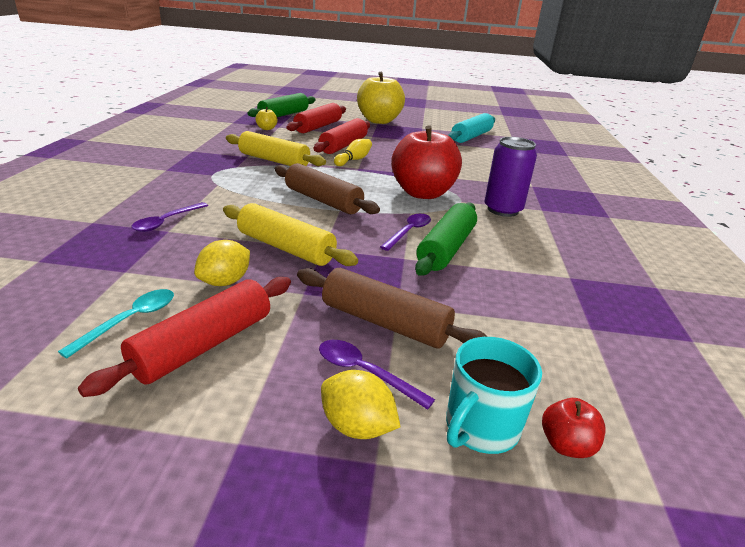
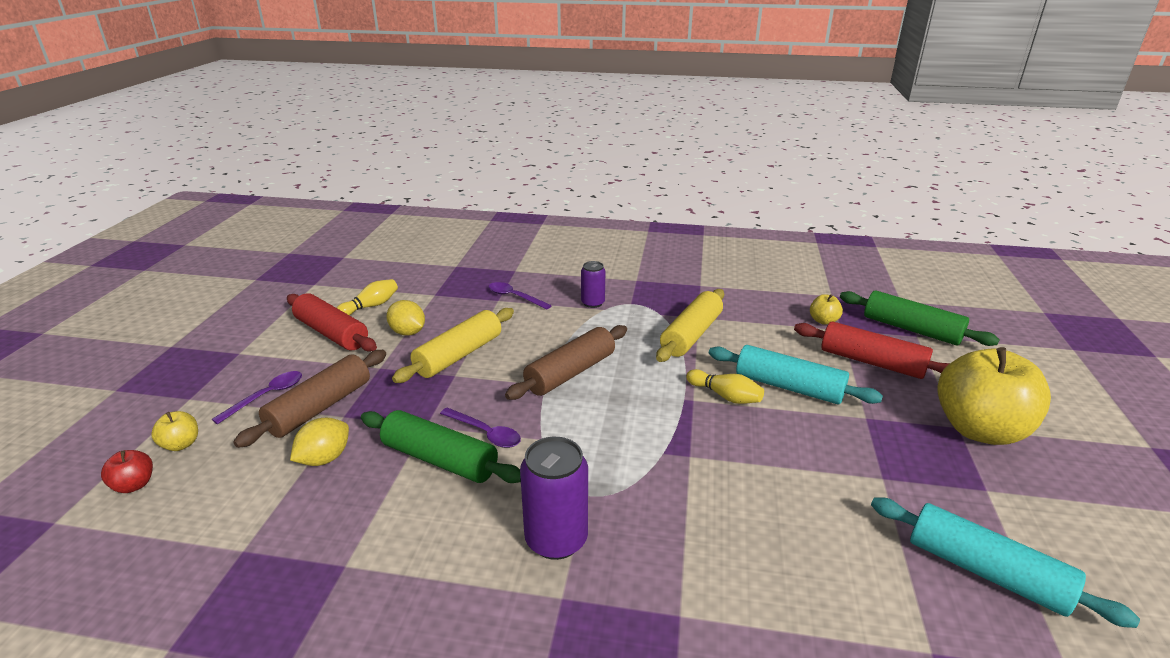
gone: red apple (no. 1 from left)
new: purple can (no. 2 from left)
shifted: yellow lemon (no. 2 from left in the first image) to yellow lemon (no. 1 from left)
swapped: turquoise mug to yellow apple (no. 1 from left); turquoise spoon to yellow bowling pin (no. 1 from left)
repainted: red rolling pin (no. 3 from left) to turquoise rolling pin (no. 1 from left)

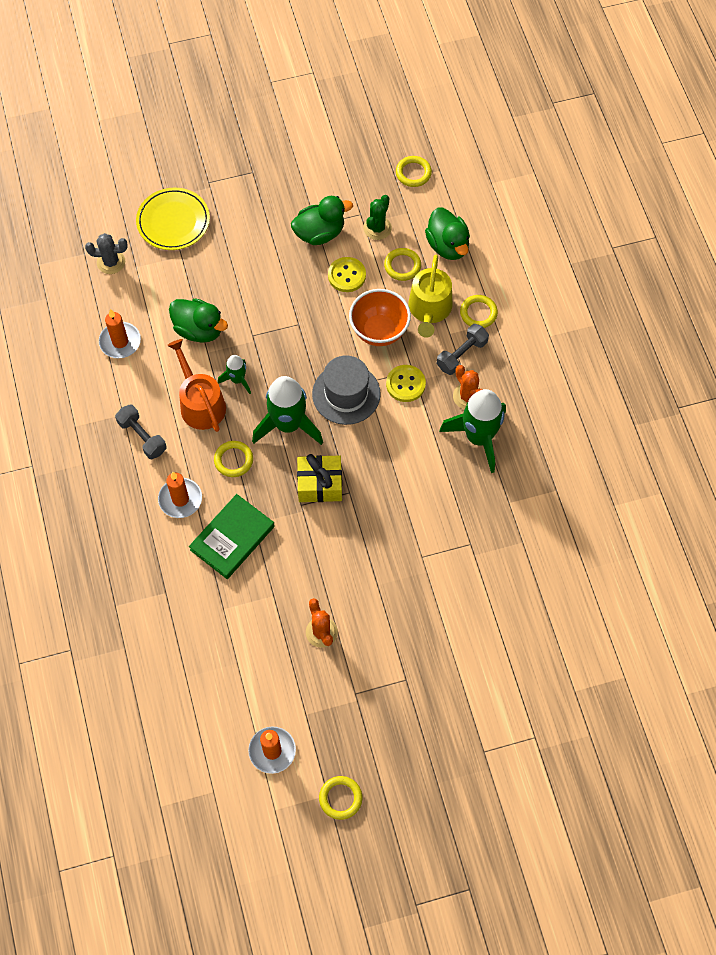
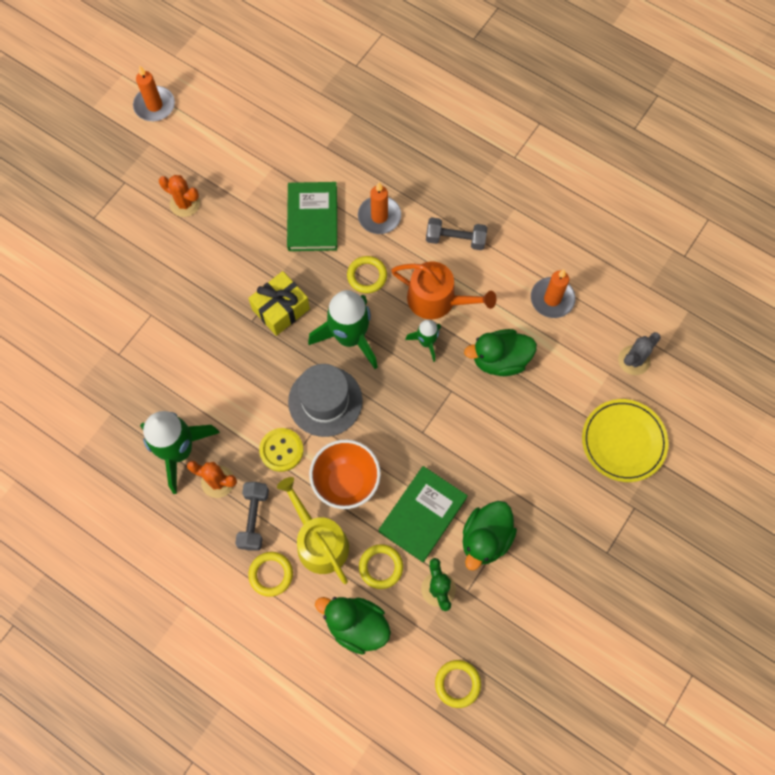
gone: yellow ring (no. 2 from left)
swapped: yellow button (no. 1 from left) to green book (no. 2 from left)

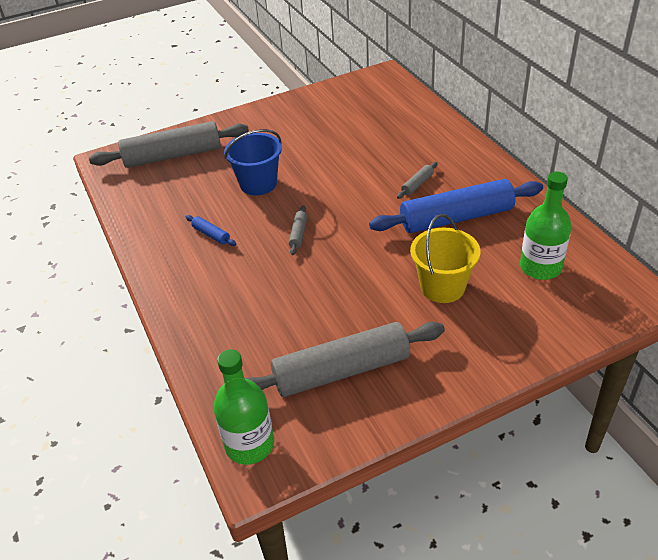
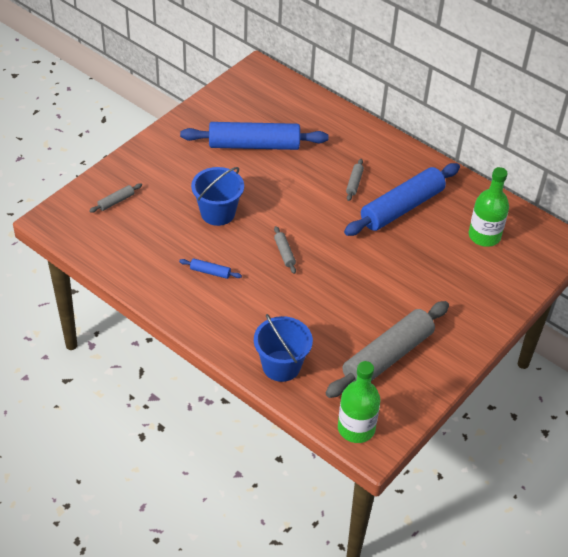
gone: yellow bucket
new: blue rolling pin (no. 2 from left); blue bucket (no. 2 from left)
scaled: grey rolling pin (no. 1 from left) x0.40

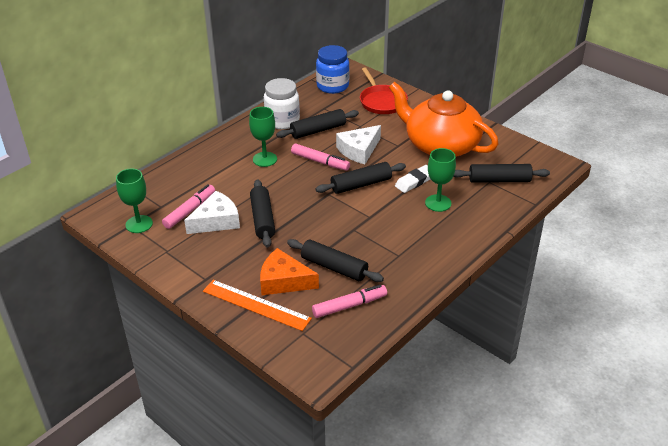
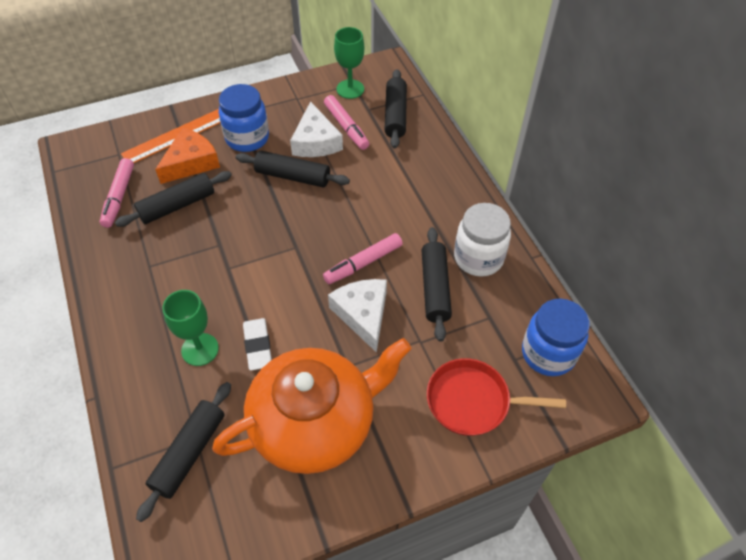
gone: green goblet (no. 2 from left)
new: blue jar (no. 1 from left)
shifted: black rolling pin (no. 4 from left)

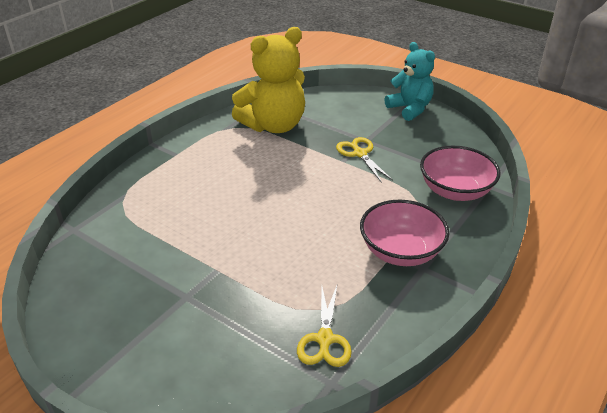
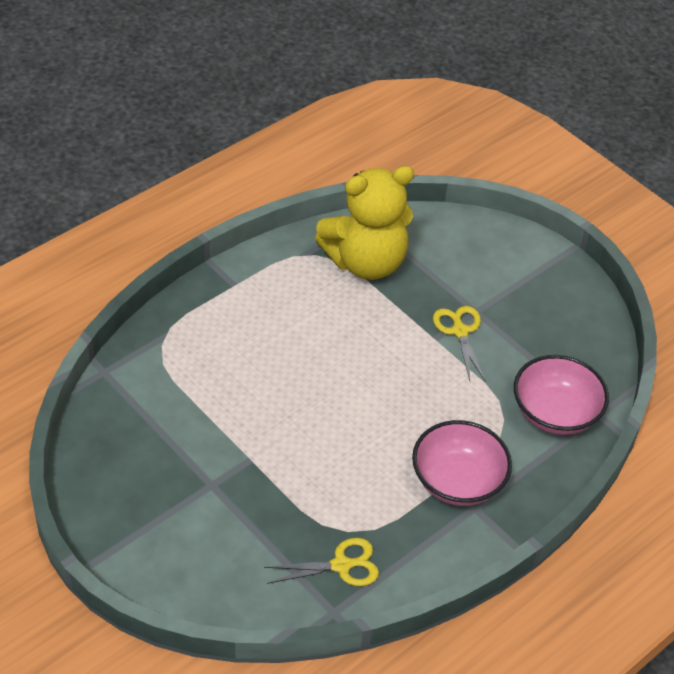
gone: turquoise teddy bear
rotated: yellow scissors (no. 1 from left) 120 degrees counterclockwise

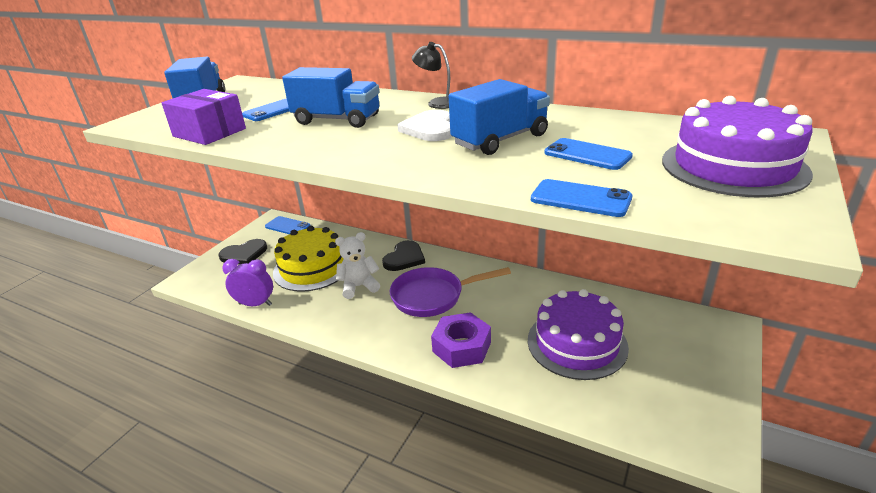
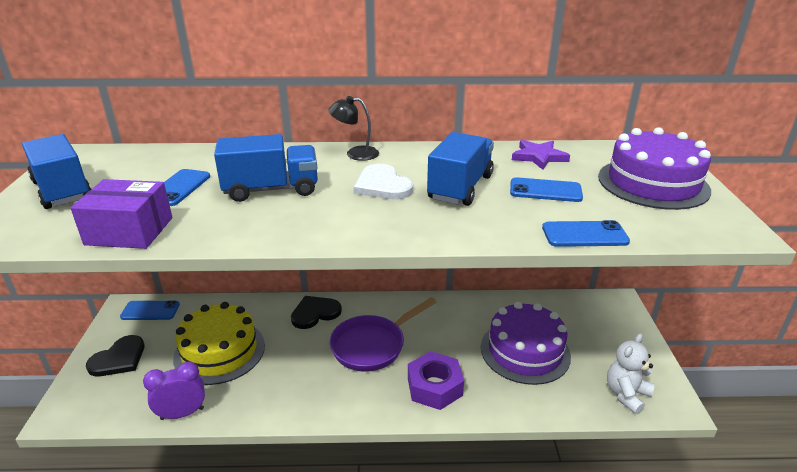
new: purple star
shifted: white teddy bear
rotated: black heart (no. 2 from left) 120 degrees counterclockwise

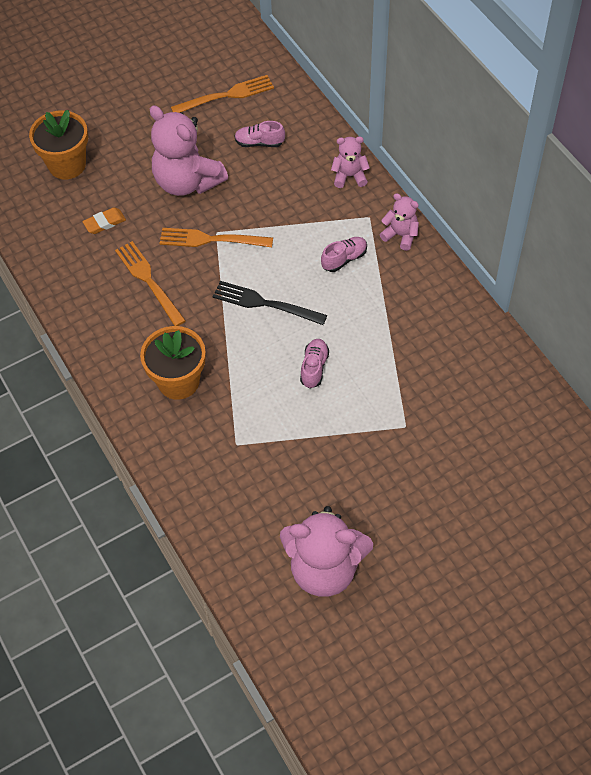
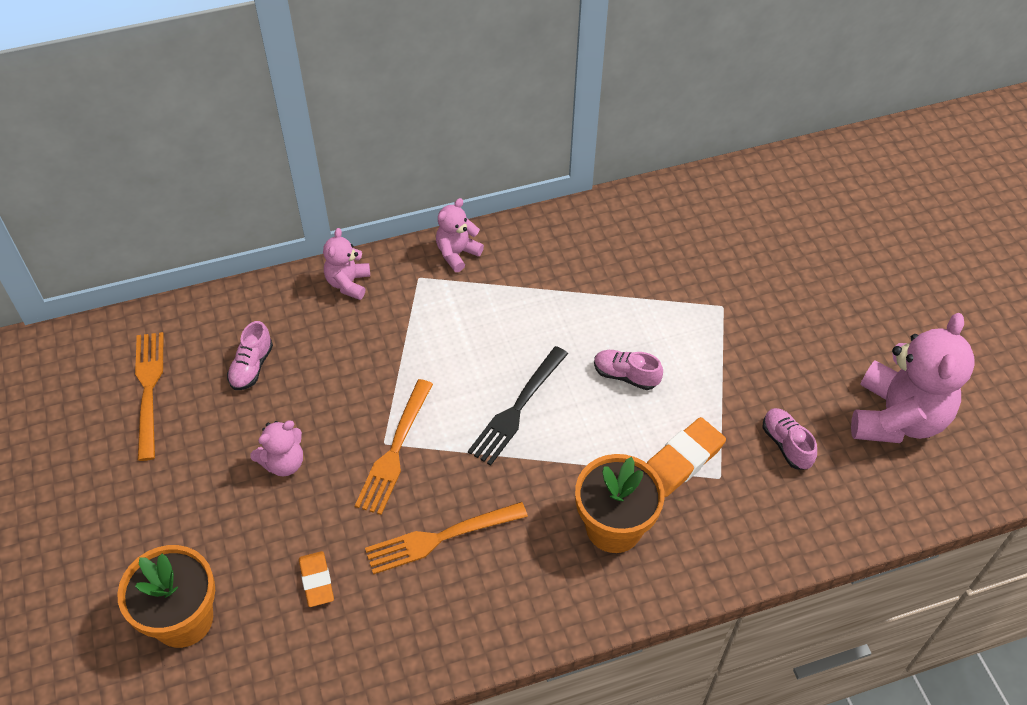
new: orange eraser (no. 2 from left)
shifted: pink shoe (no. 3 from left)
scaled: pink teddy bear (no. 1 from left) x0.51

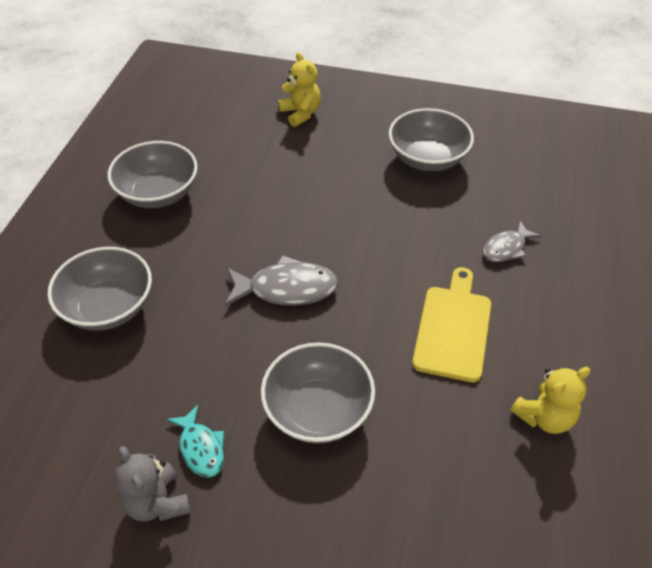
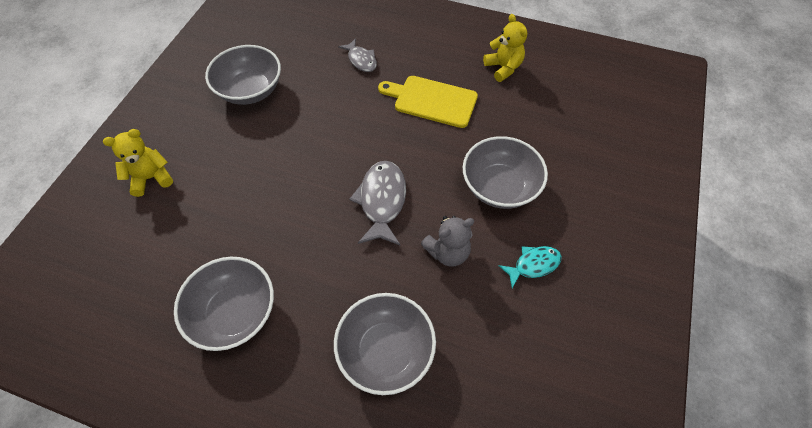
shifted: grey teddy bear

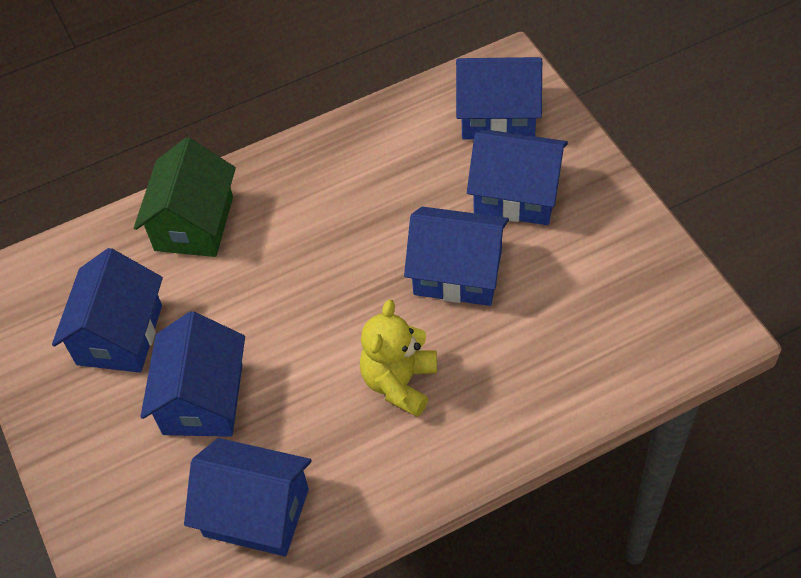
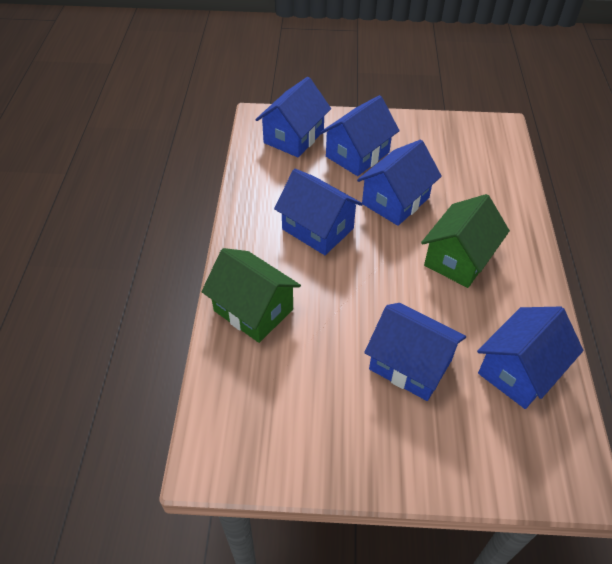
shifted: blue house (no. 1 from left in the first image) to blue house (no. 2 from left)
swapped: yellow teddy bear to green house (no. 2 from left)

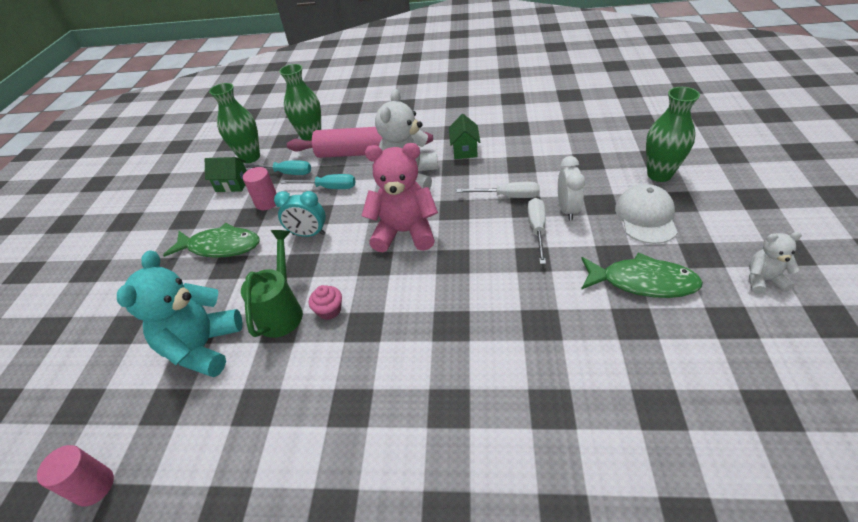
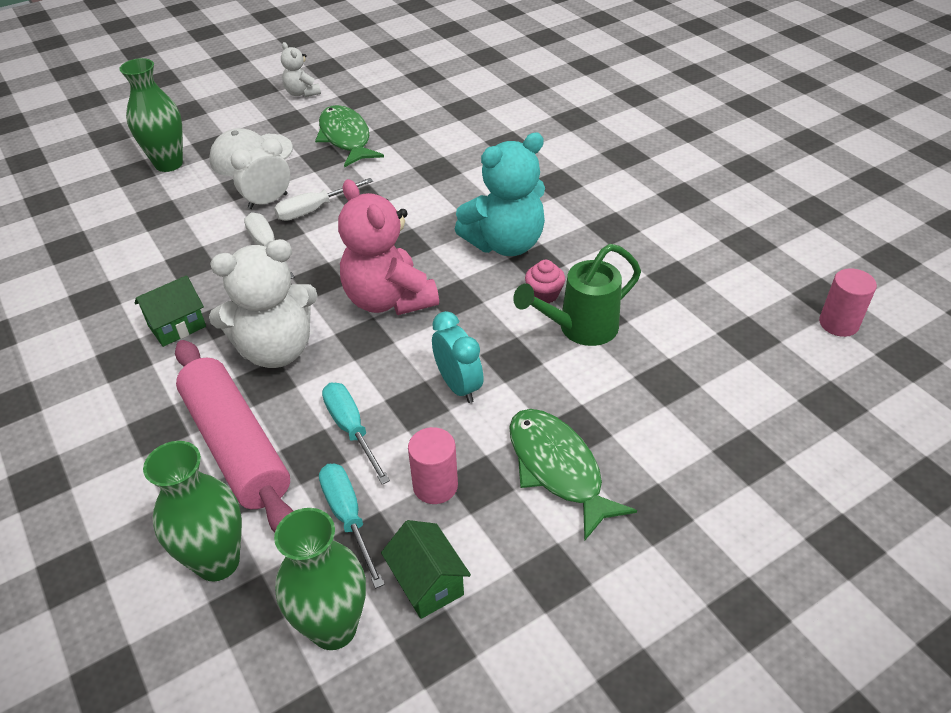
shifted: turquoise teddy bear

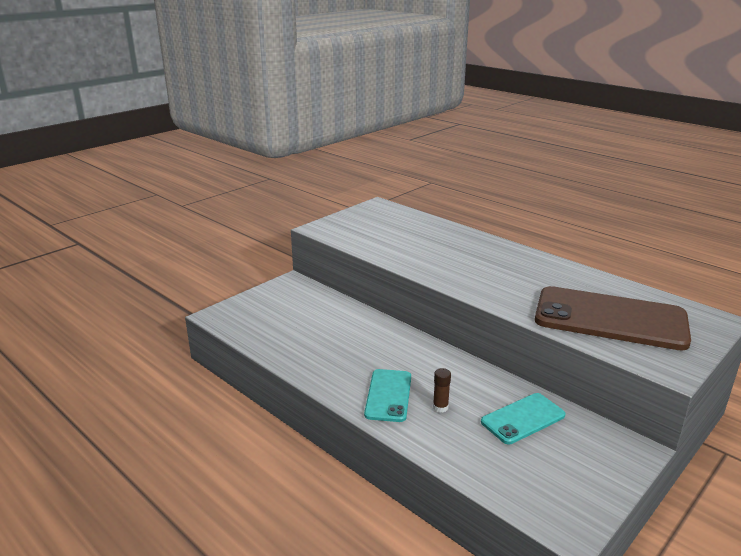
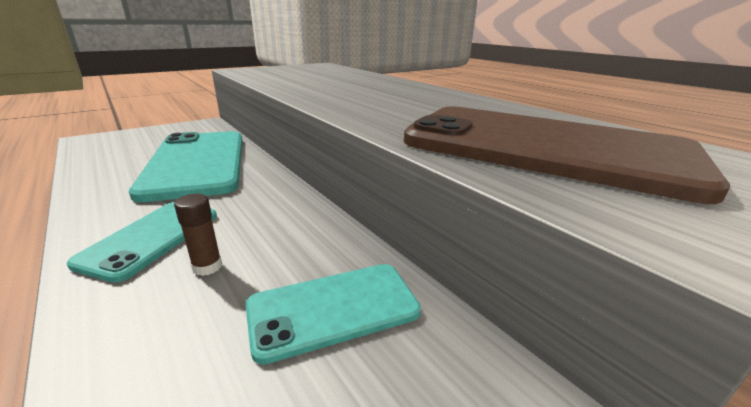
new: turquoise phone (no. 2 from left)

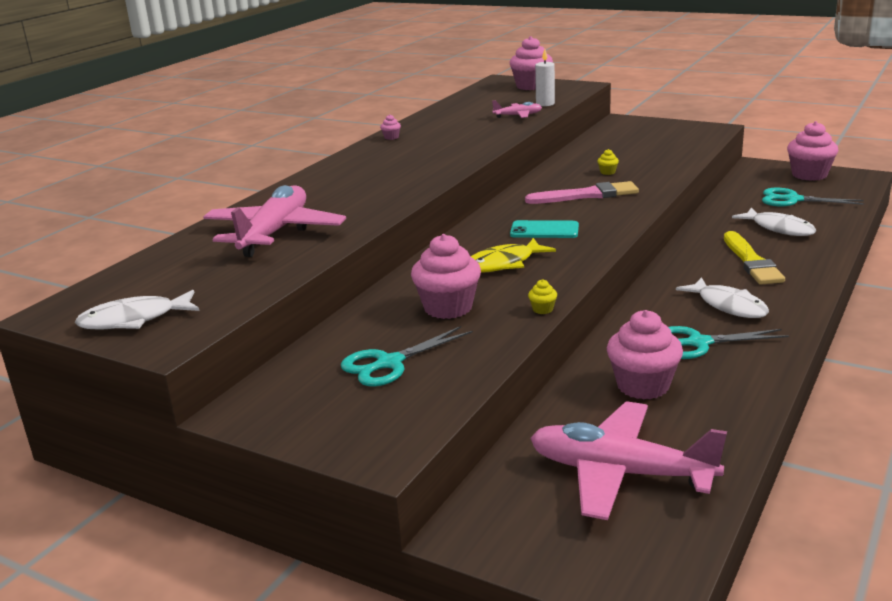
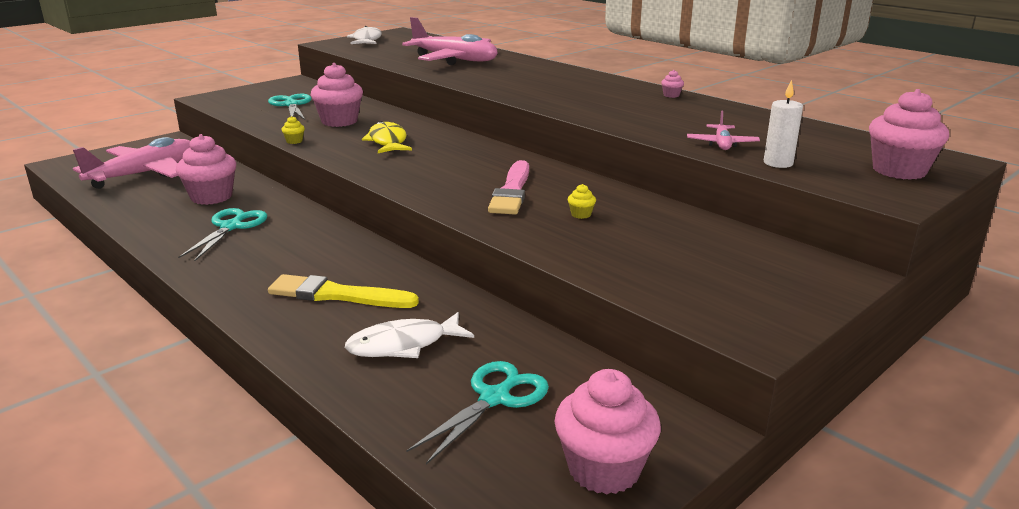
gone: turquoise phone; white fish (no. 2 from left)

